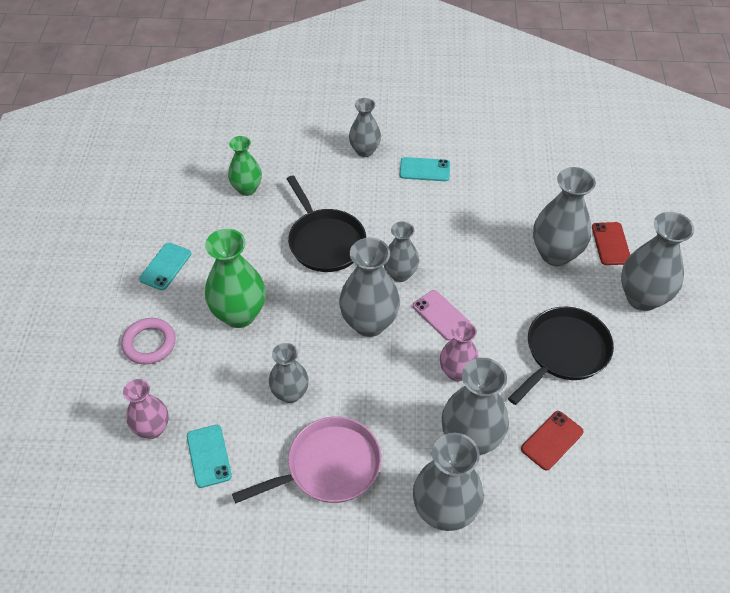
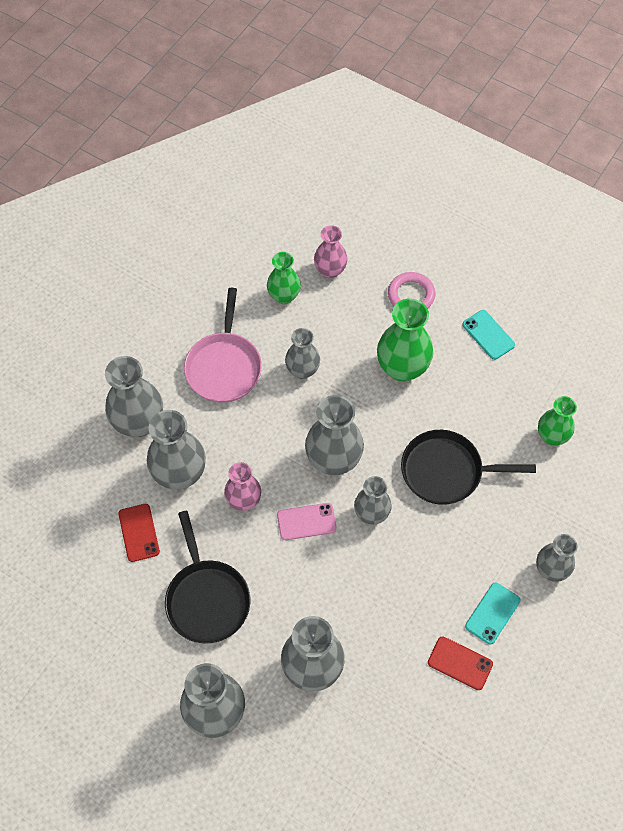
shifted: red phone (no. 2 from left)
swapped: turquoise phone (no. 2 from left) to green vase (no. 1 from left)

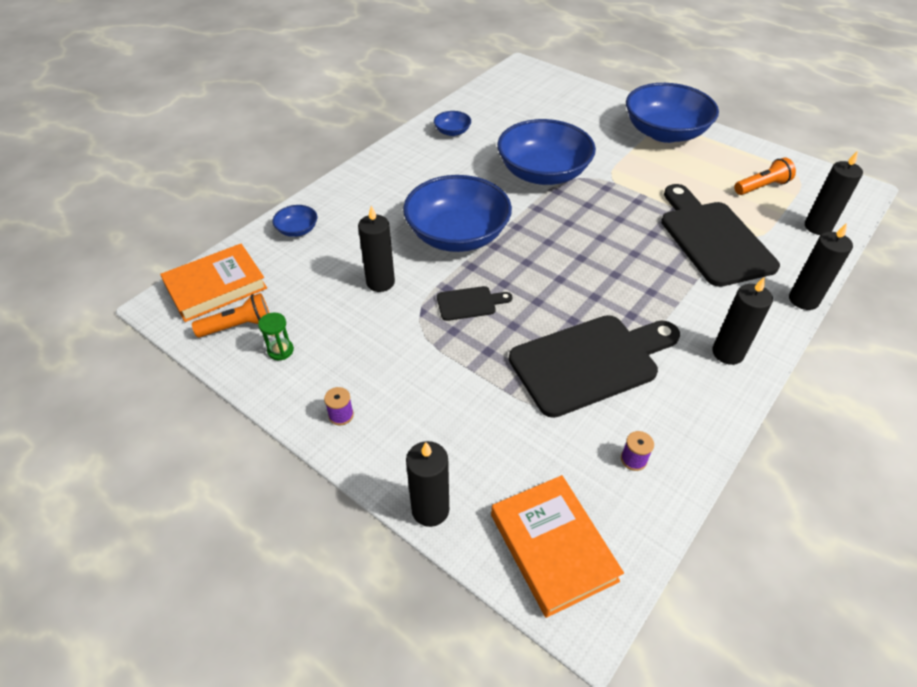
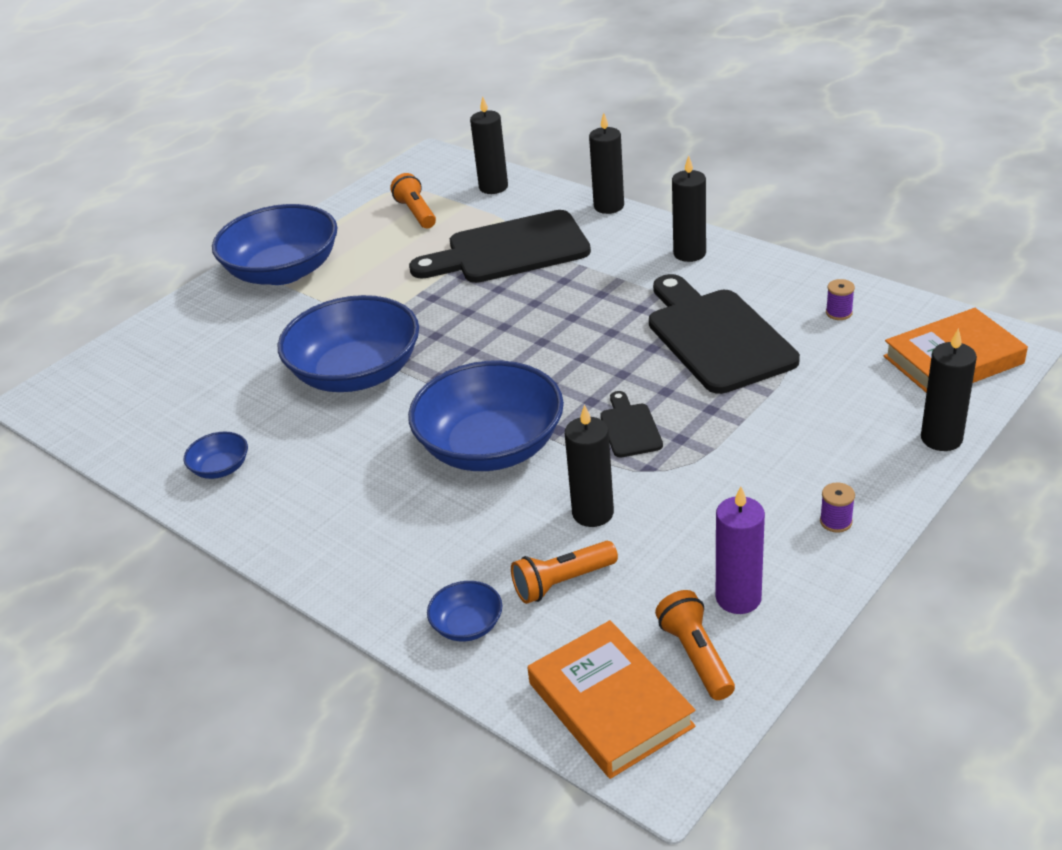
new: orange flashlight (no. 2 from left)
swapped: green hourglass to purple candle

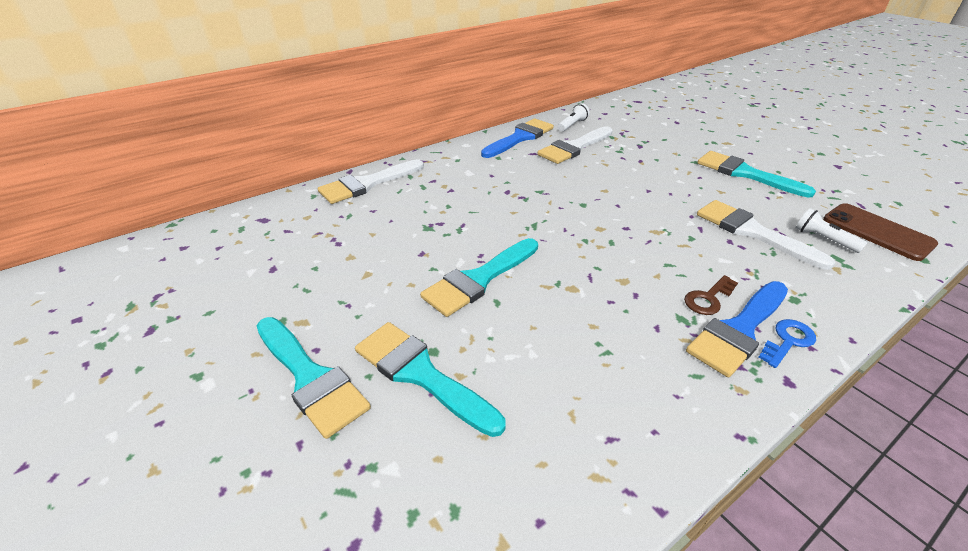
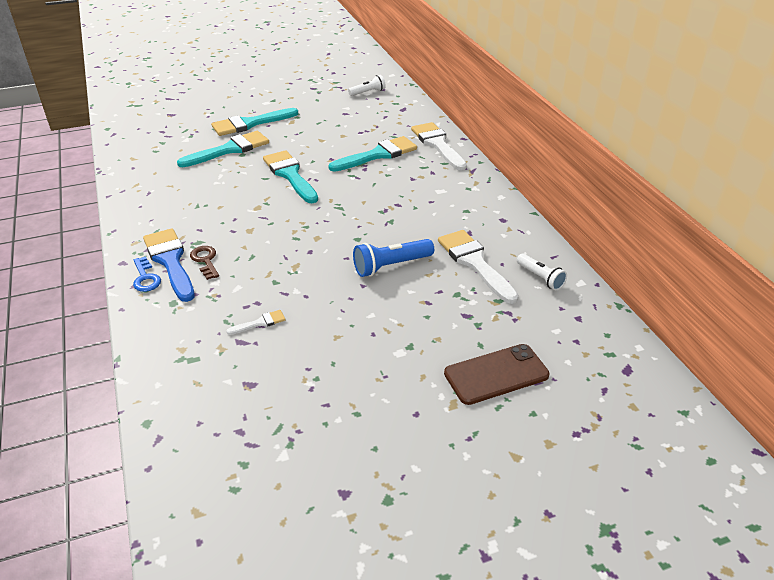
gone: blue brush (no. 1 from left)
new: blue flashlight
shifted: turquoise brush (no. 4 from left); white flashlight (no. 2 from left in the first image) to white flashlight (no. 1 from left); brown phone
scaled: white brush (no. 3 from left in the first image) x0.45

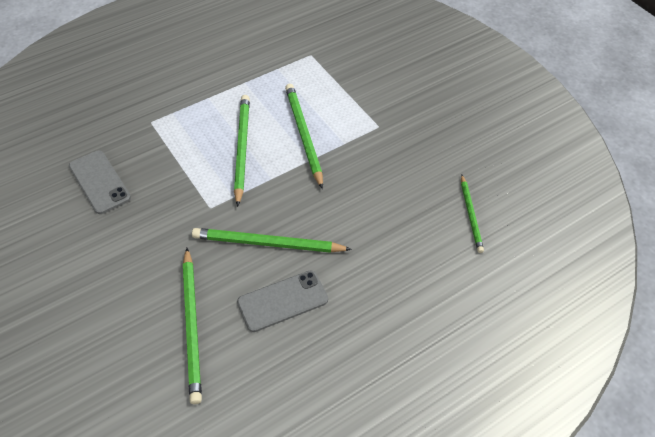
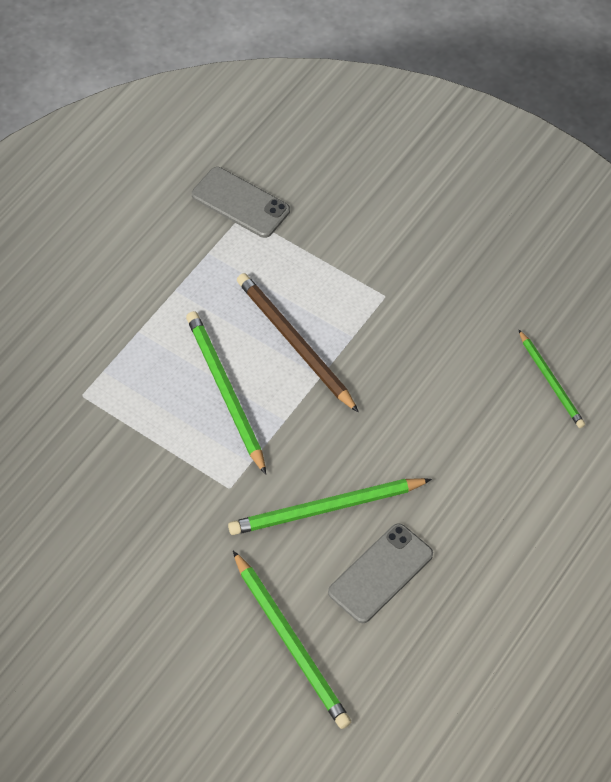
shifted: grey phone (no. 1 from left)
repainted: green pencil (no. 4 from left) to brown pencil

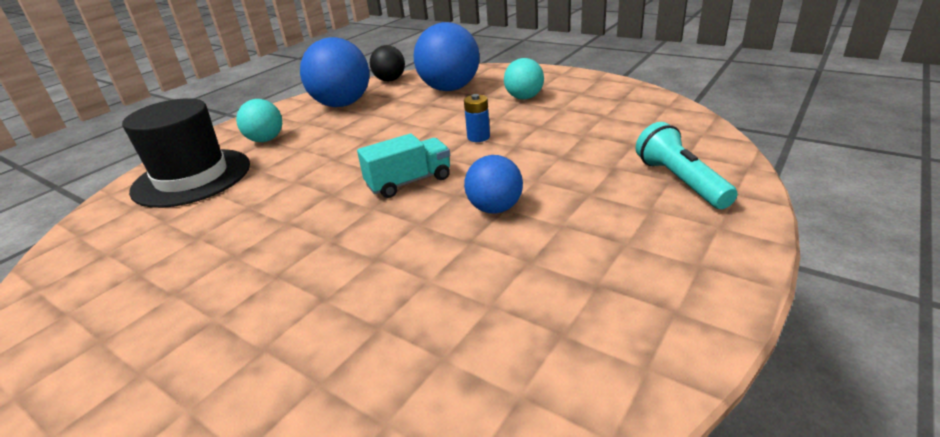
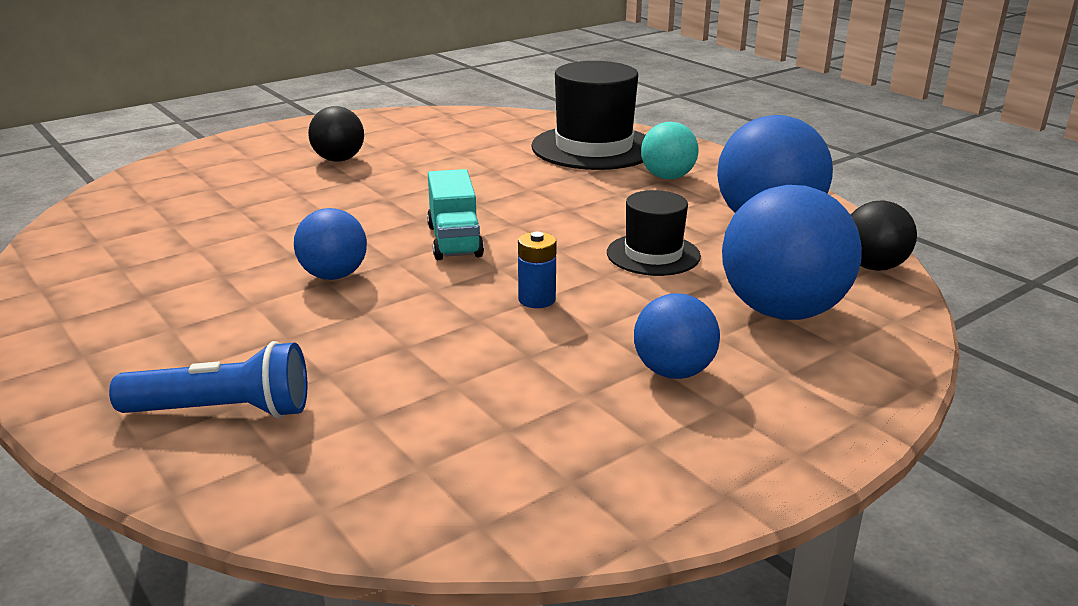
new: black ball (no. 1 from left); black hat (no. 2 from left)
repainted: turquoise flashlight to blue flashlight; turquoise ball (no. 2 from left) to blue ball (no. 2 from left)

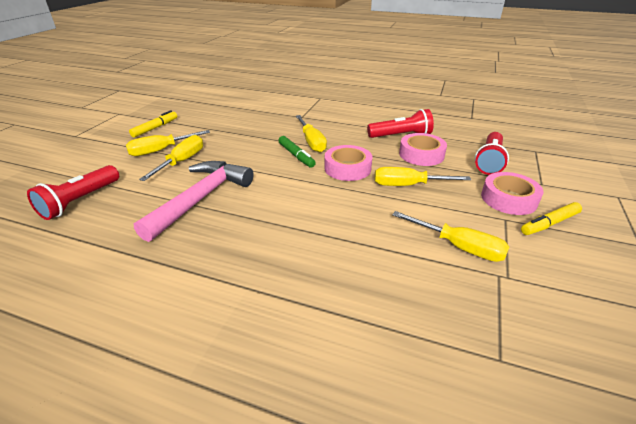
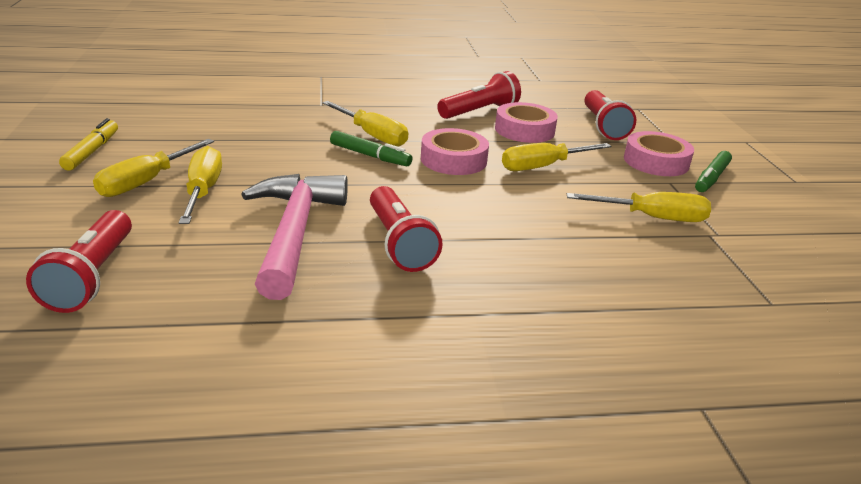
new: red flashlight (no. 2 from left)
repainted: yellow marker (no. 2 from left) to green marker (no. 2 from left)

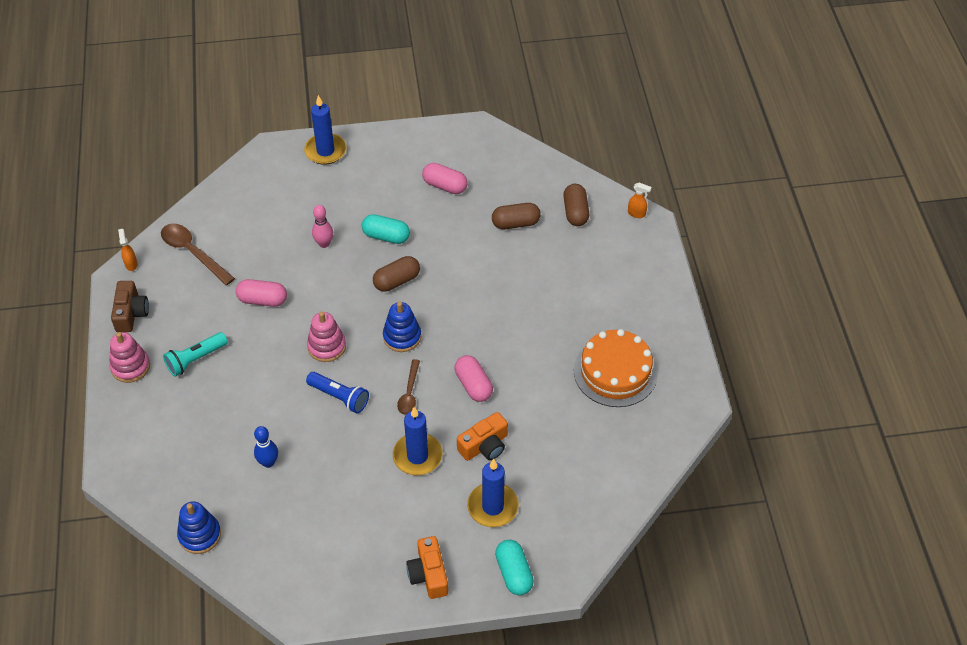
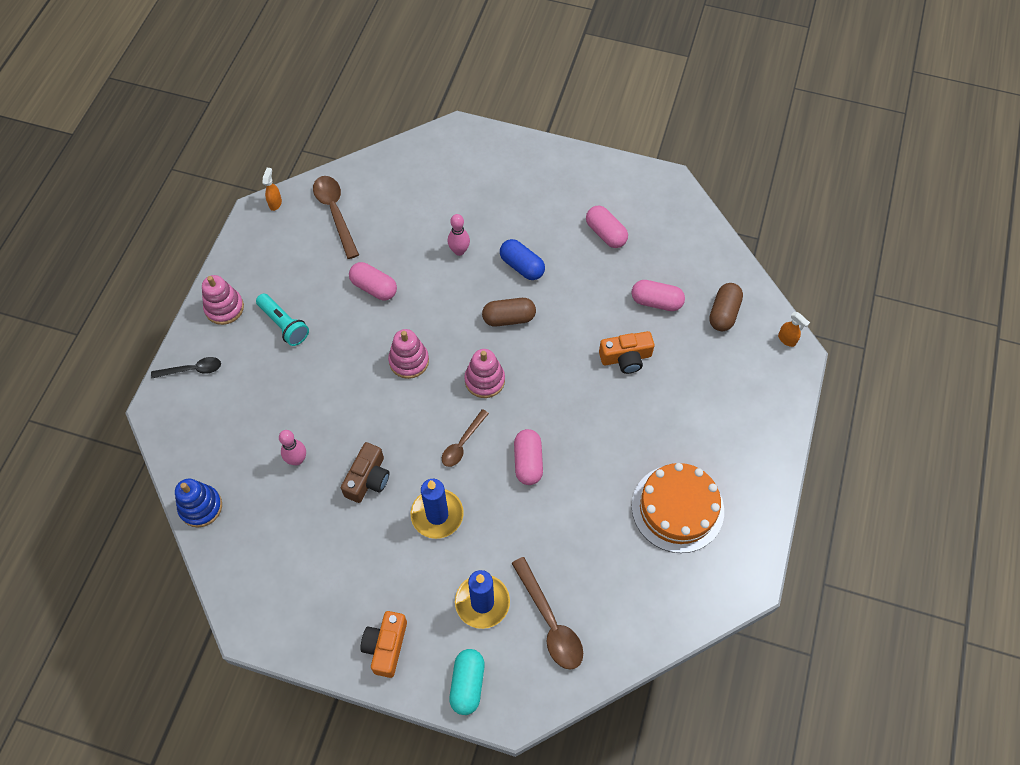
gone: blue candle (no. 1 from left); blue flashlight
new: black spoon; brown spoon (no. 3 from left)
shifted: brown camera; orange camera (no. 2 from left)
repainted: blue bowling pin to pink bowling pin (no. 1 from left); blue stacking toy (no. 2 from left) to pink stacking toy (no. 3 from left); turquoise capsule (no. 1 from left) to blue capsule; brown capsule (no. 2 from left) to pink capsule (no. 4 from left)
rotated: turquoise flashlight 120 degrees counterclockwise

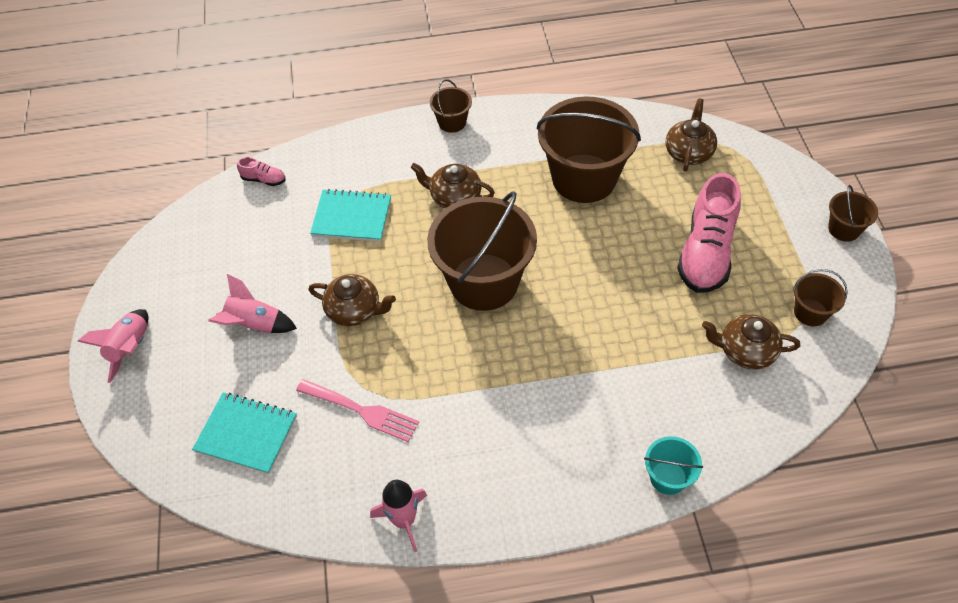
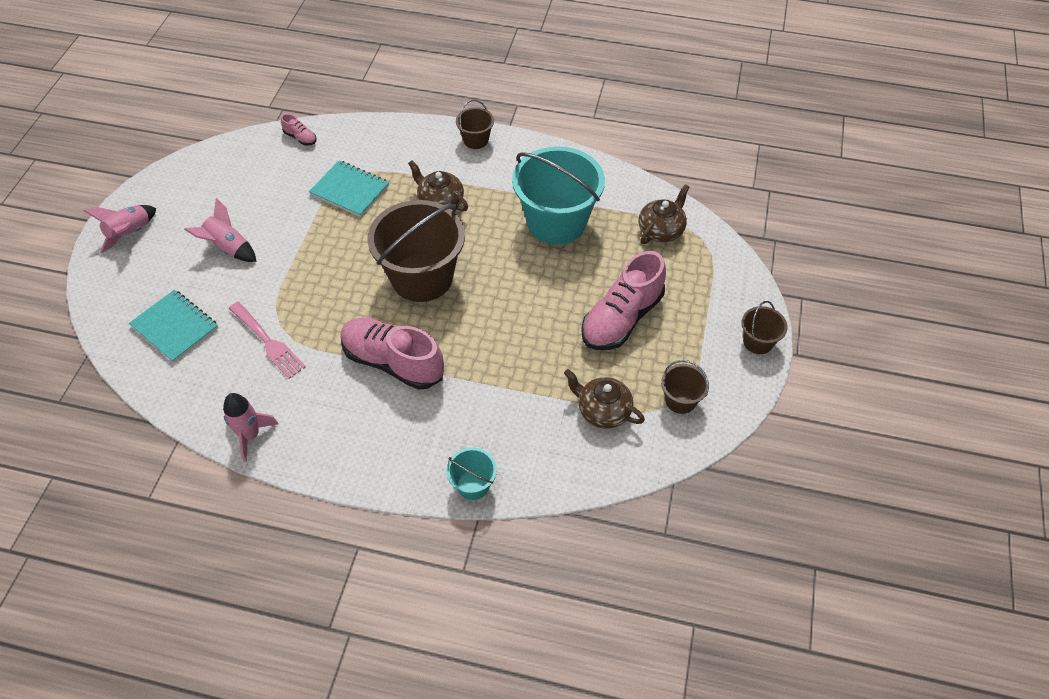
gone: brown teapot (no. 1 from left)
new: pink shoe (no. 2 from left)
repainted: brown bucket (no. 3 from left) to turquoise bucket (no. 2 from left)

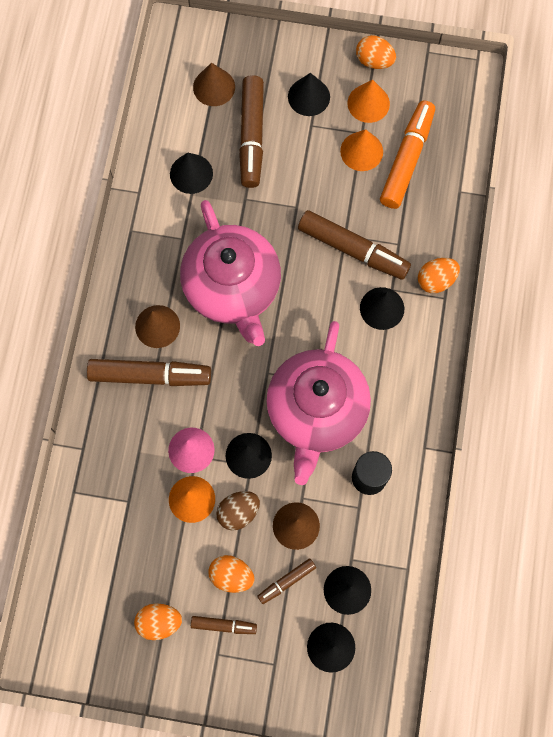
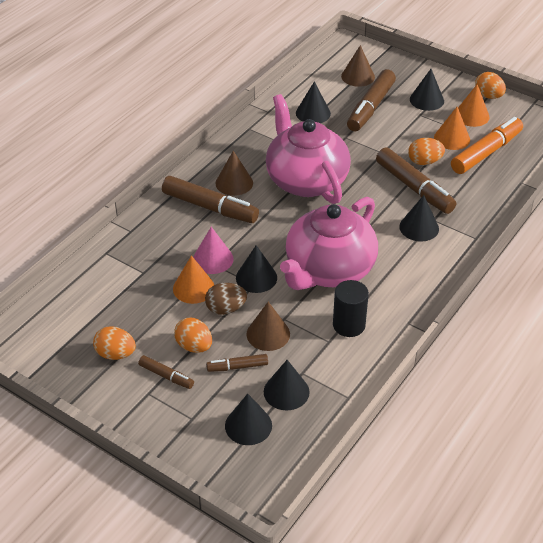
shifted: orange egg (no. 4 from left in the first image) to orange egg (no. 3 from left)
rotated: pink teapot (no. 1 from left) 150 degrees clockwise

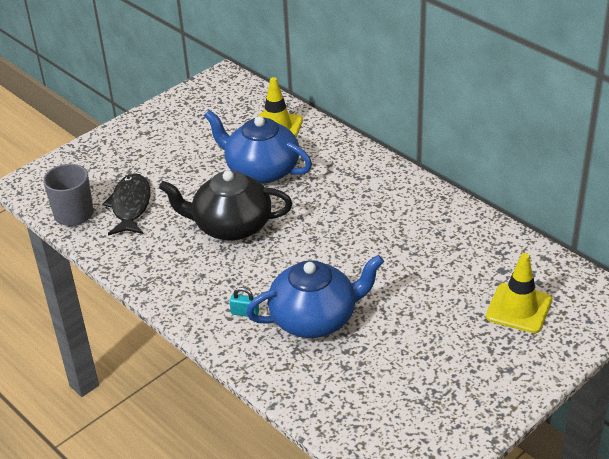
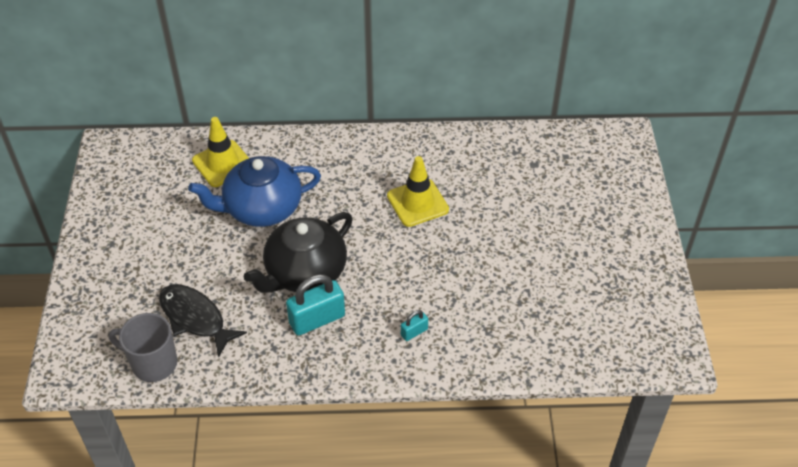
gone: blue teapot (no. 2 from left)
new: turquoise padlock (no. 1 from left)
shifted: yellow traffic cone (no. 2 from left)

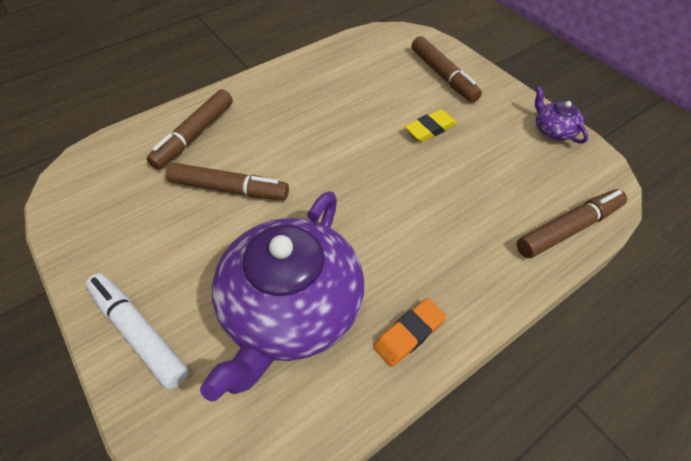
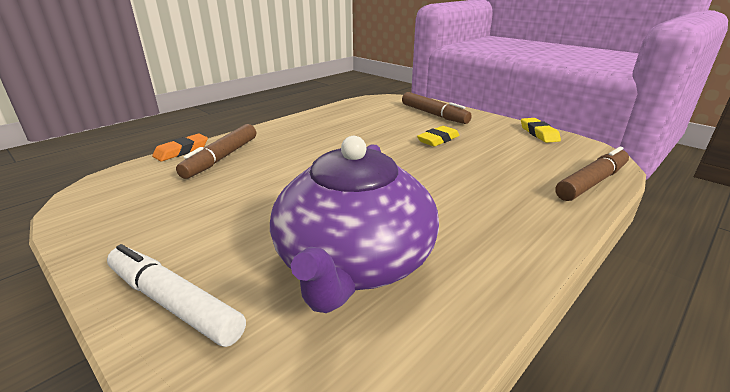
gone: brown marker (no. 2 from left)
shifted: orange eraser
swapped: purple teapot (no. 2 from left) to yellow eraser (no. 2 from left)

